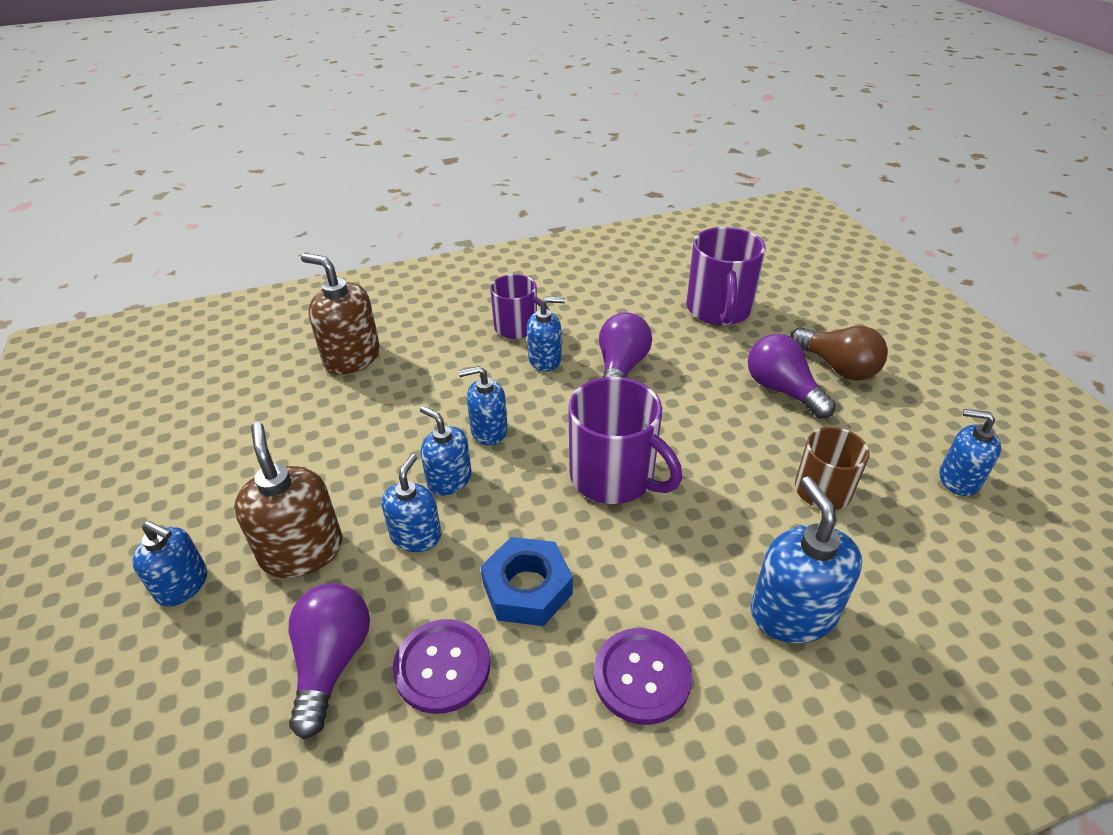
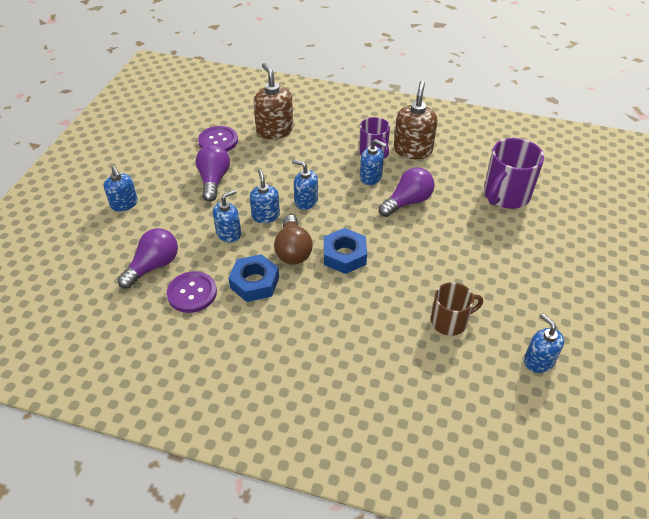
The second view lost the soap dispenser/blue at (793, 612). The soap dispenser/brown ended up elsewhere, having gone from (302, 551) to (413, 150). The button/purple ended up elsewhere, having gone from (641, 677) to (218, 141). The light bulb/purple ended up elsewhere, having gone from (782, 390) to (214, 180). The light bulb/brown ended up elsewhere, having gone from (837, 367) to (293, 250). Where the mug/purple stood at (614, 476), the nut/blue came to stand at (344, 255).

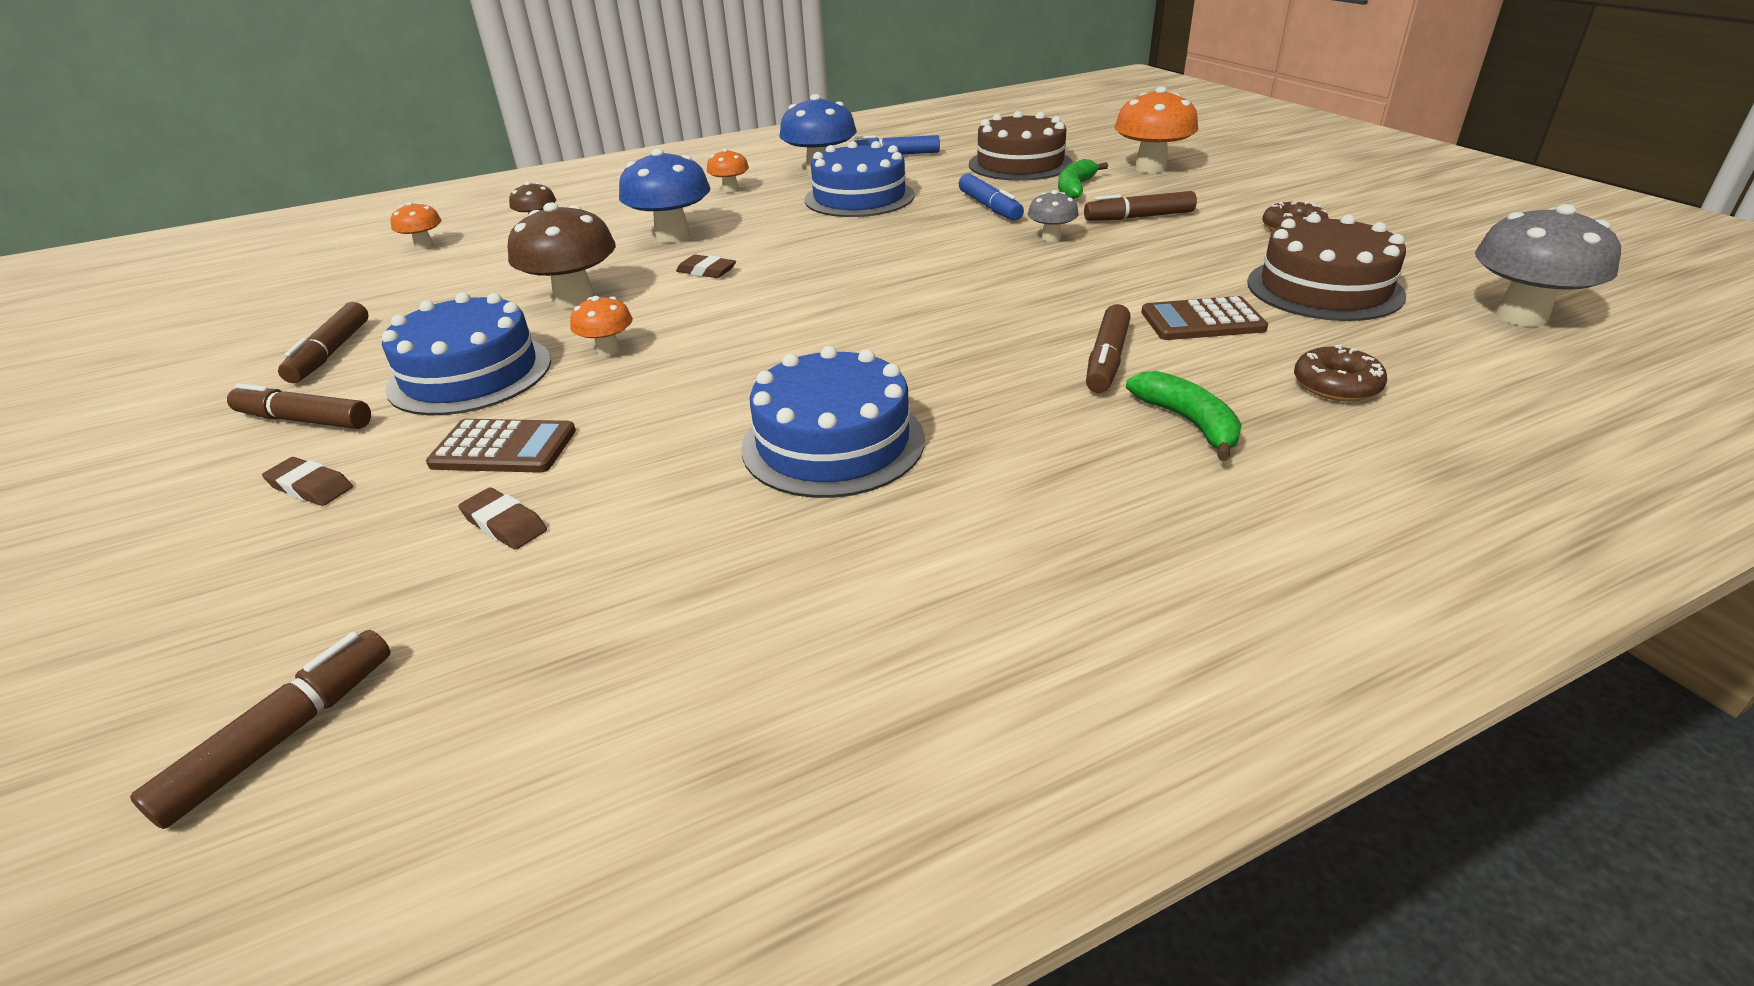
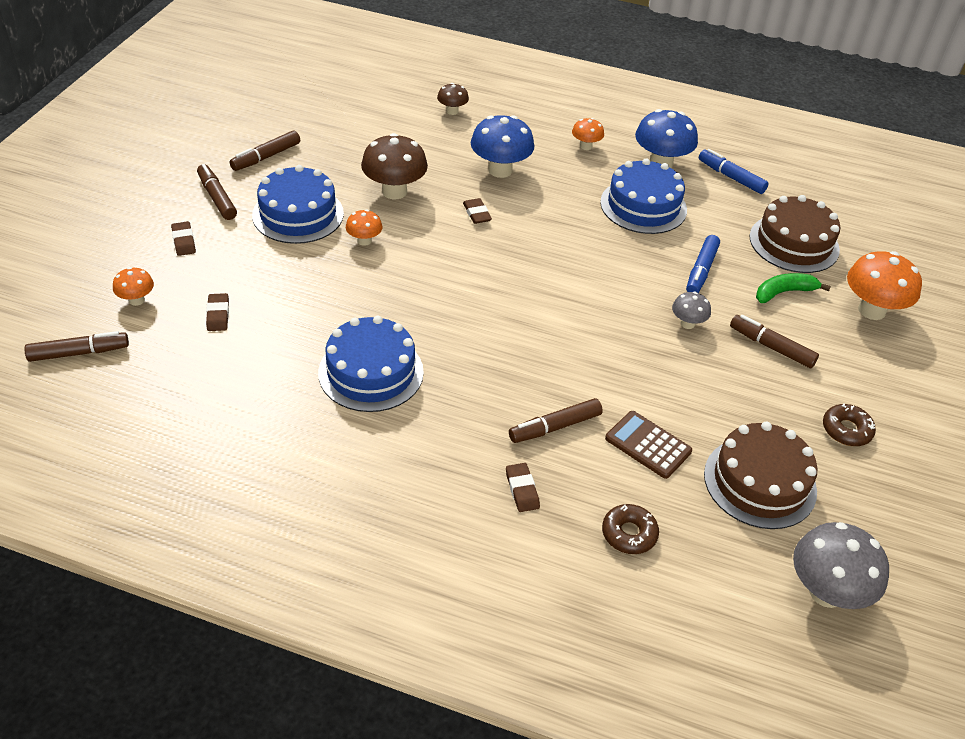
The second view lost the calculator/brown at (503, 448). The mushroom/orange ended up elsewhere, having gone from (424, 246) to (136, 300). Where the banana/green stood at (1188, 423), the eraser/brown came to stand at (522, 490).

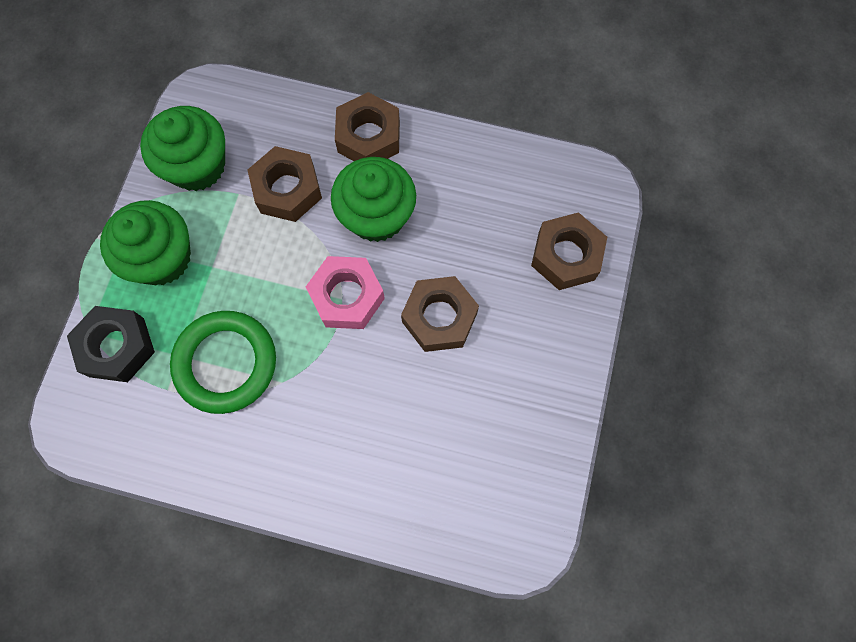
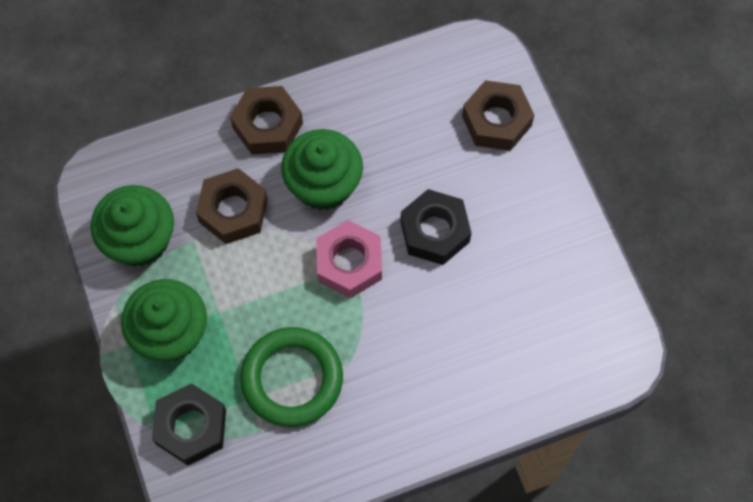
What was the nut/brown at (439, 318) turned into the nut/black at (435, 231).

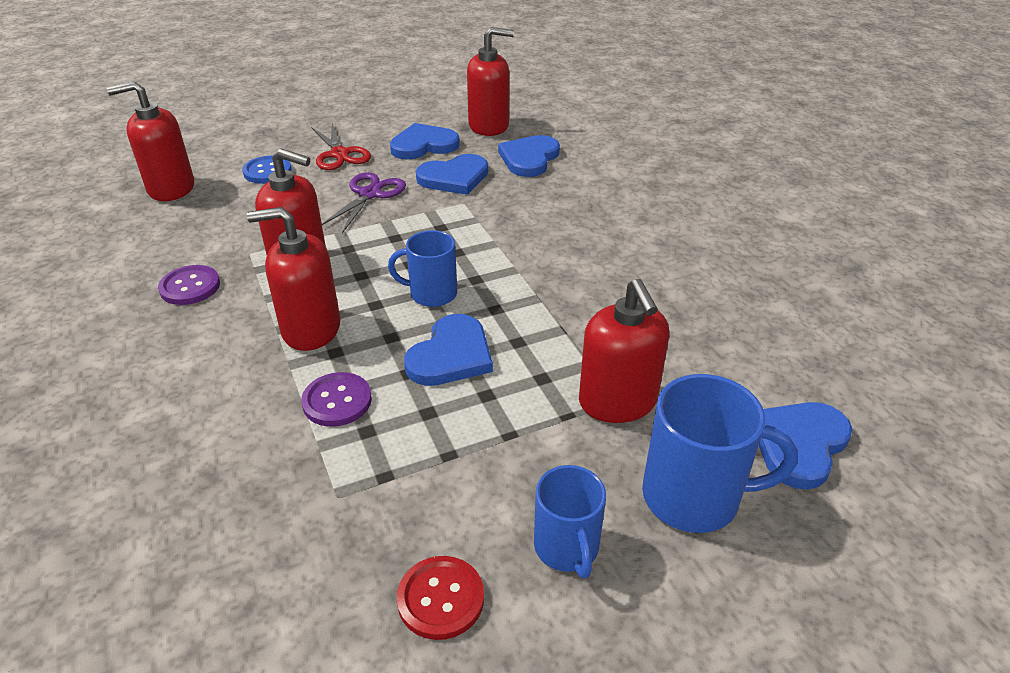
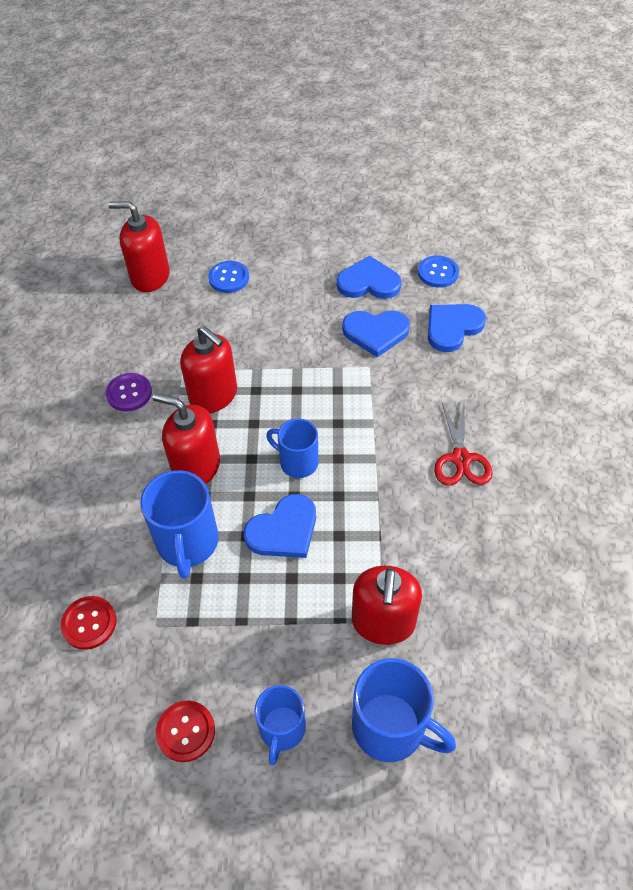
The second view lost the scissors/purple at (370, 194). The second view lost the heart/blue at (799, 444). The second view gained the button/red at (89, 623). The scissors/red ended up elsewhere, having gone from (339, 154) to (460, 458). Where the button/purple stood at (337, 401), the mug/blue came to stand at (187, 543). Where the soap dispenser/red stood at (489, 126), the button/blue came to stand at (438, 273).

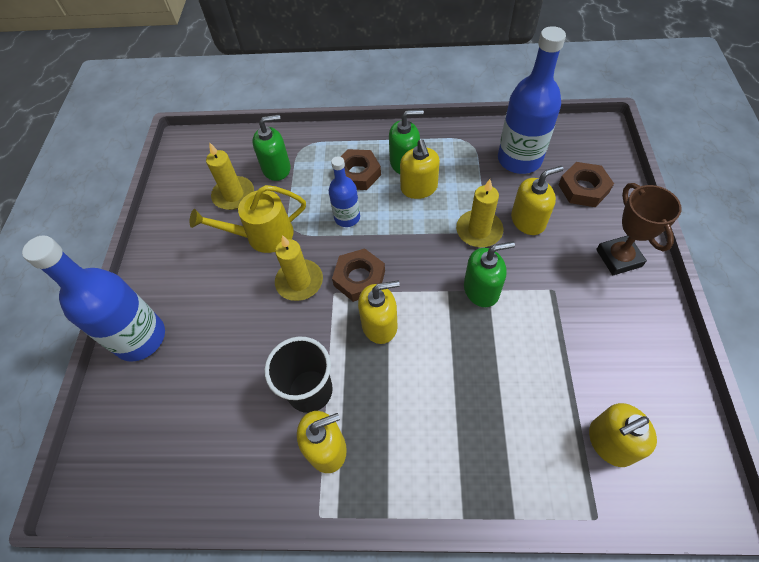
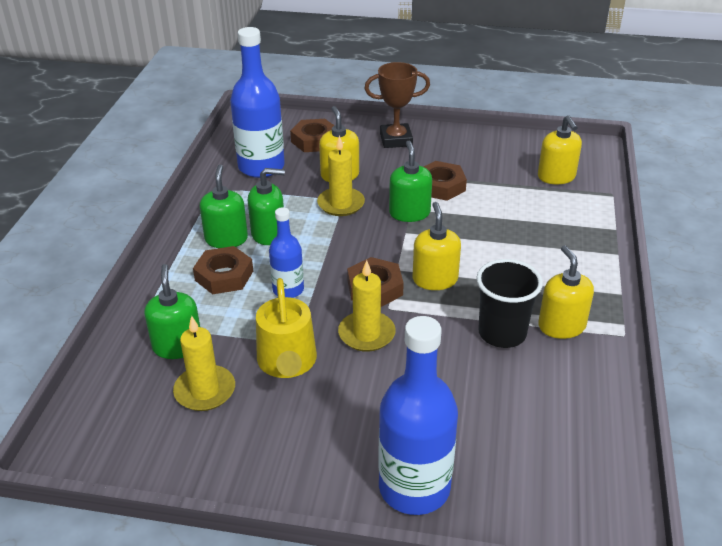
The second view gained the nut/brown at (440, 186). What was the soap dispenser/yellow at (419, 188) turned into the soap dispenser/green at (268, 233).

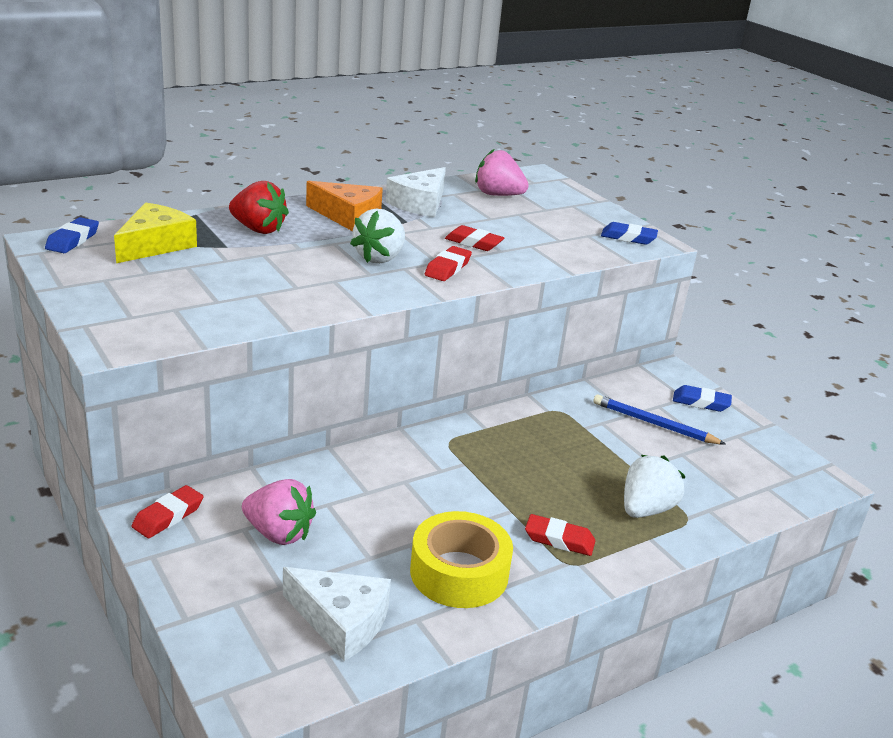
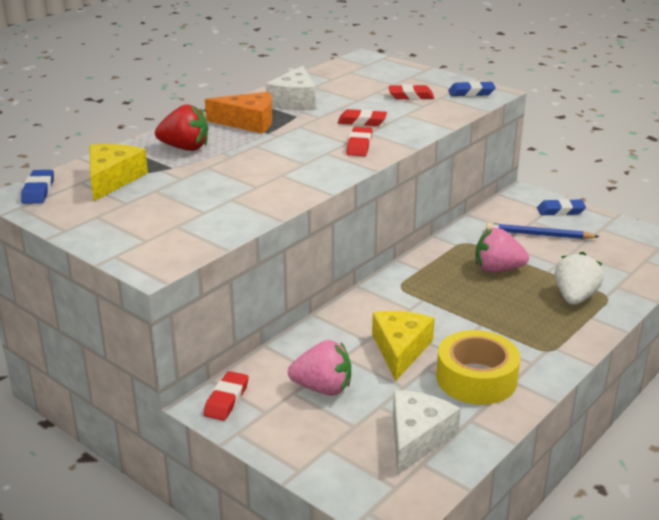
The second view lost the strawberry/white at (380, 258). The second view gained the cheese/yellow at (400, 349). The strawberry/pink ended up elsewhere, having gone from (498, 195) to (497, 269). The eraser/red ended up elsewhere, having gone from (559, 540) to (411, 96). The cheese/white at (341, 621) ended up facing another way, 75 degrees counterclockwise from before.

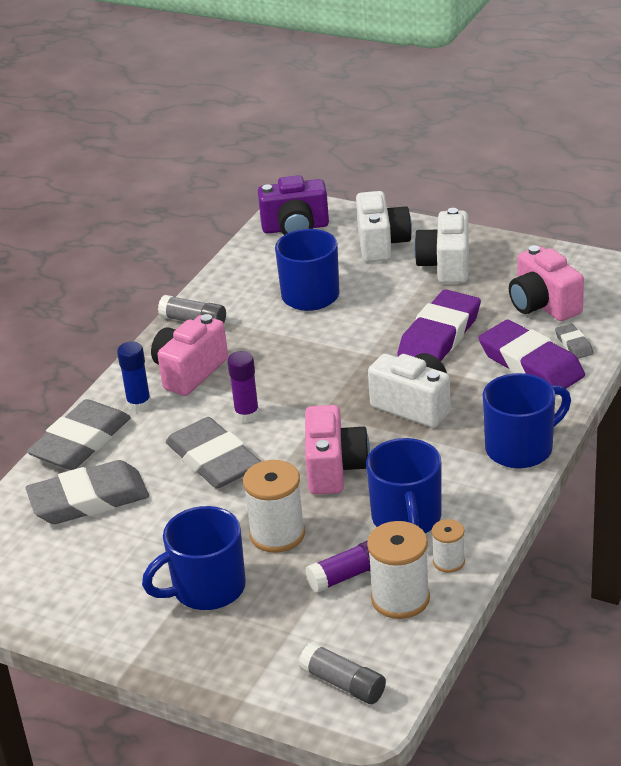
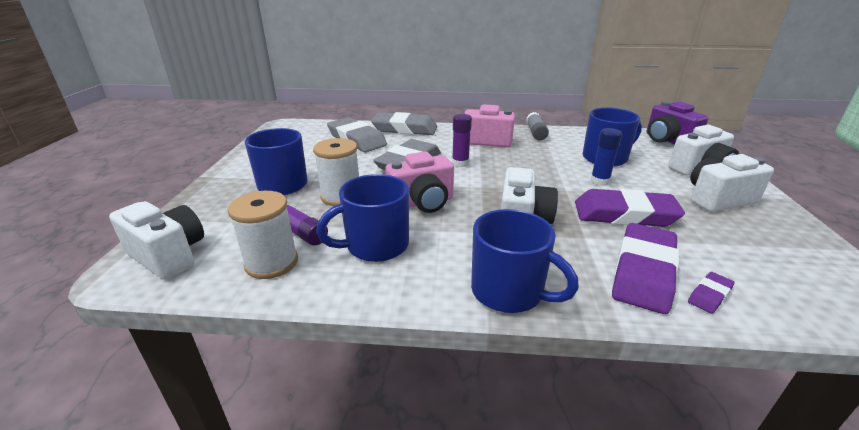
The second view lost the spool/white at (449, 562). The second view lost the camera/pink at (543, 305). The glue stick/blue ended up elsewhere, having gone from (139, 404) to (599, 181). Where the glue stick/grey stood at (343, 683), the camera/white came to stand at (169, 256). What was the eraser/grey at (573, 344) turned into the eraser/purple at (709, 295).

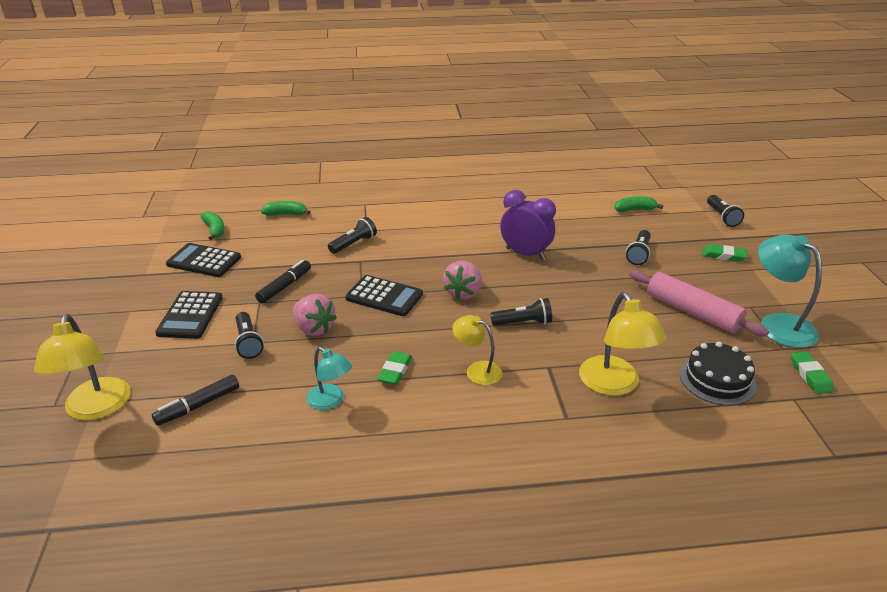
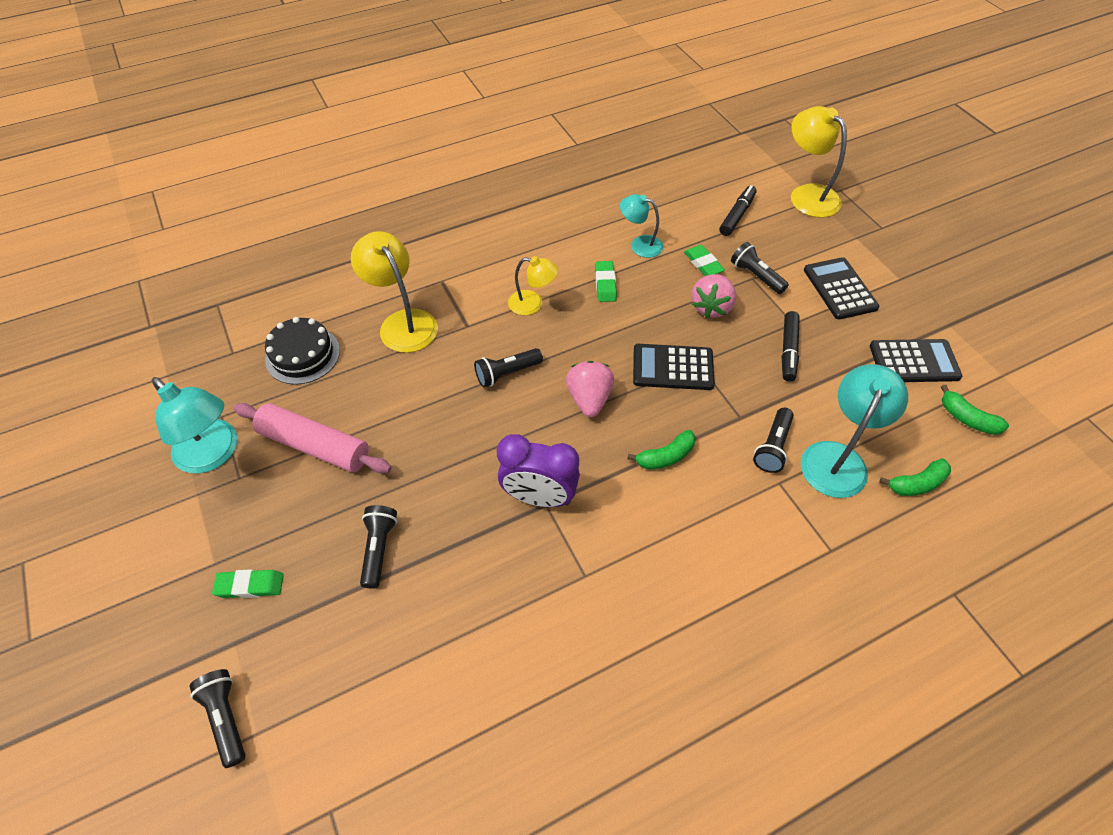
The second view gained the lamp/turquoise at (838, 458). The banana/green ended up elsewhere, having gone from (634, 210) to (665, 456). The eraser/green ended up elsewhere, having gone from (810, 375) to (703, 264). The strawberry/pink at (314, 328) ended up facing another way, 90 degrees counterclockwise from before.

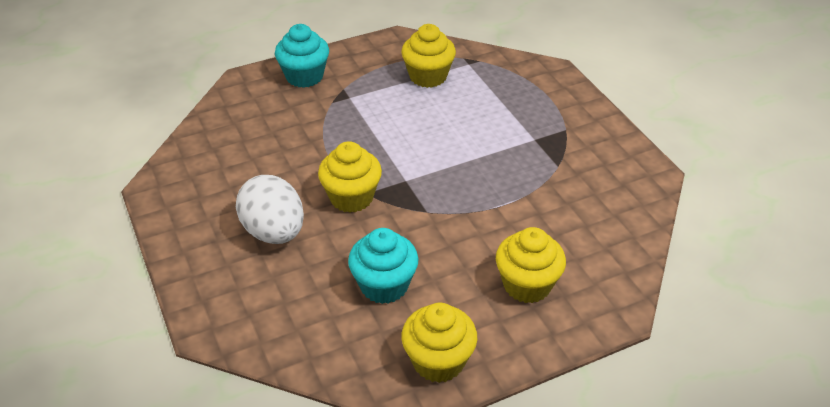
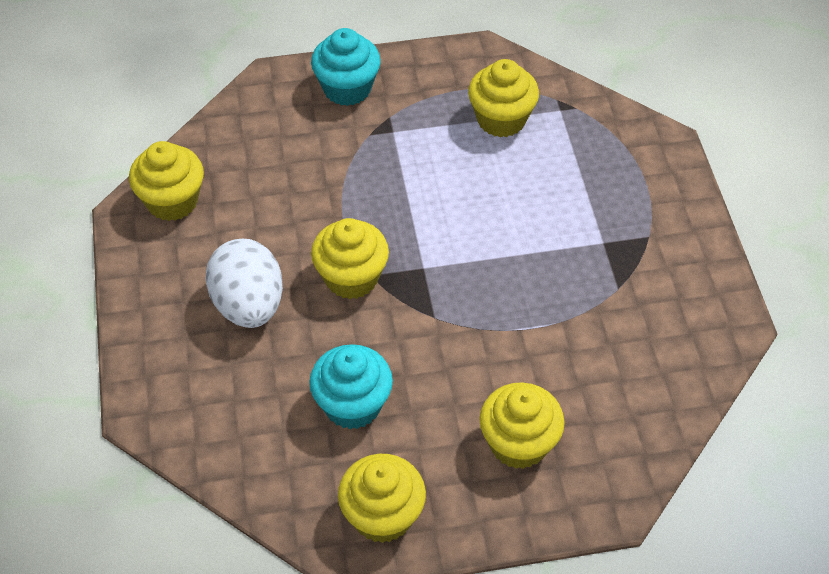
The second view gained the cupcake/yellow at (172, 201).

